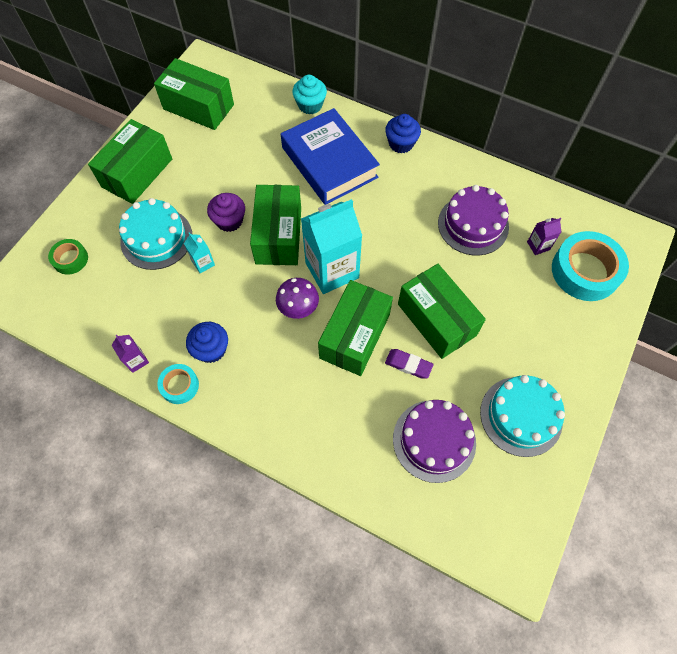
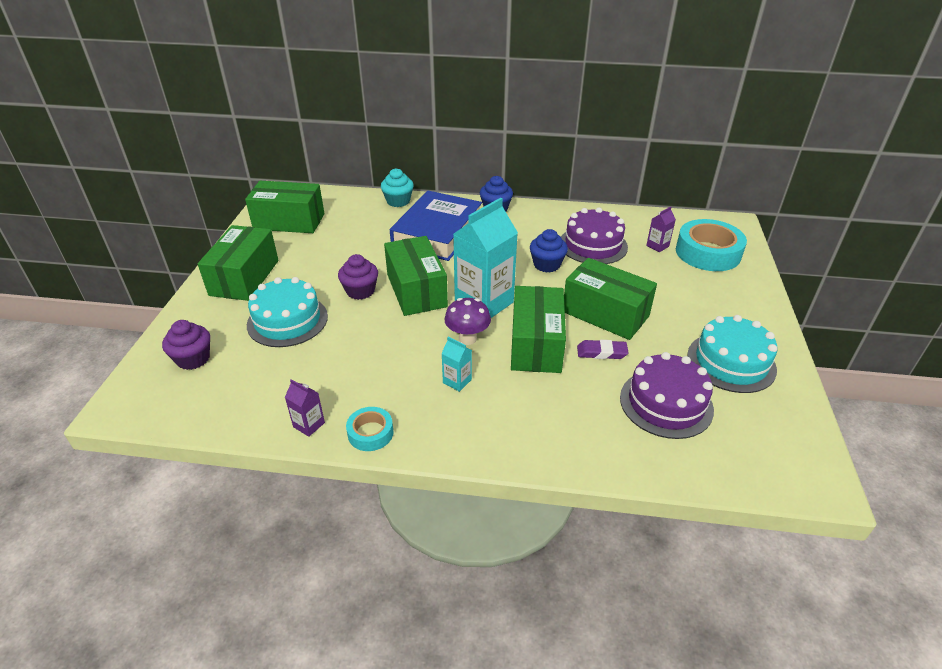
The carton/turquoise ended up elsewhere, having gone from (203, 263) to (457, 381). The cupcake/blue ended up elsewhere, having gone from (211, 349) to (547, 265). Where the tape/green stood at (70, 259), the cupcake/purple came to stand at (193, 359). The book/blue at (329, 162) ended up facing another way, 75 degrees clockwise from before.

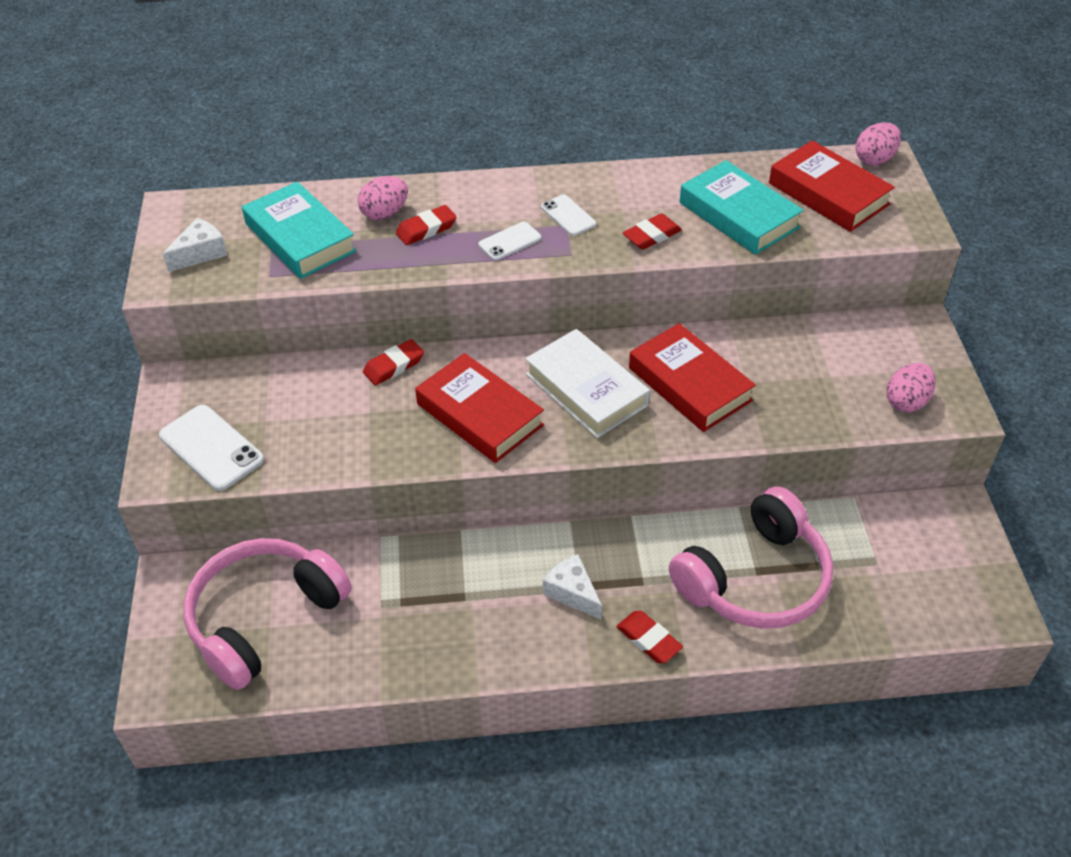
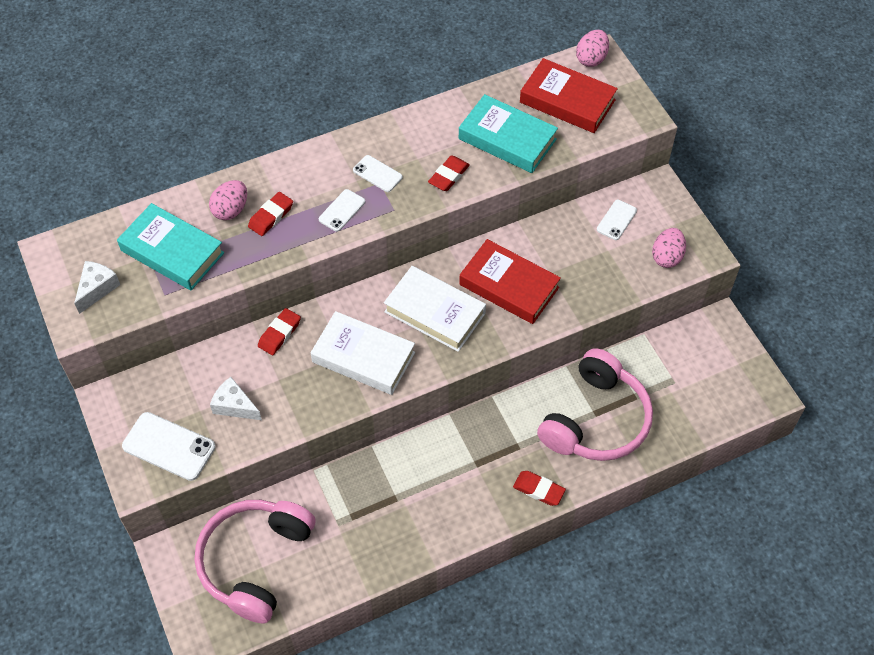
The second view gained the phone/white at (616, 220). The cheese/white ended up elsewhere, having gone from (572, 592) to (235, 406). What was the book/red at (480, 414) turned into the book/white at (363, 357).

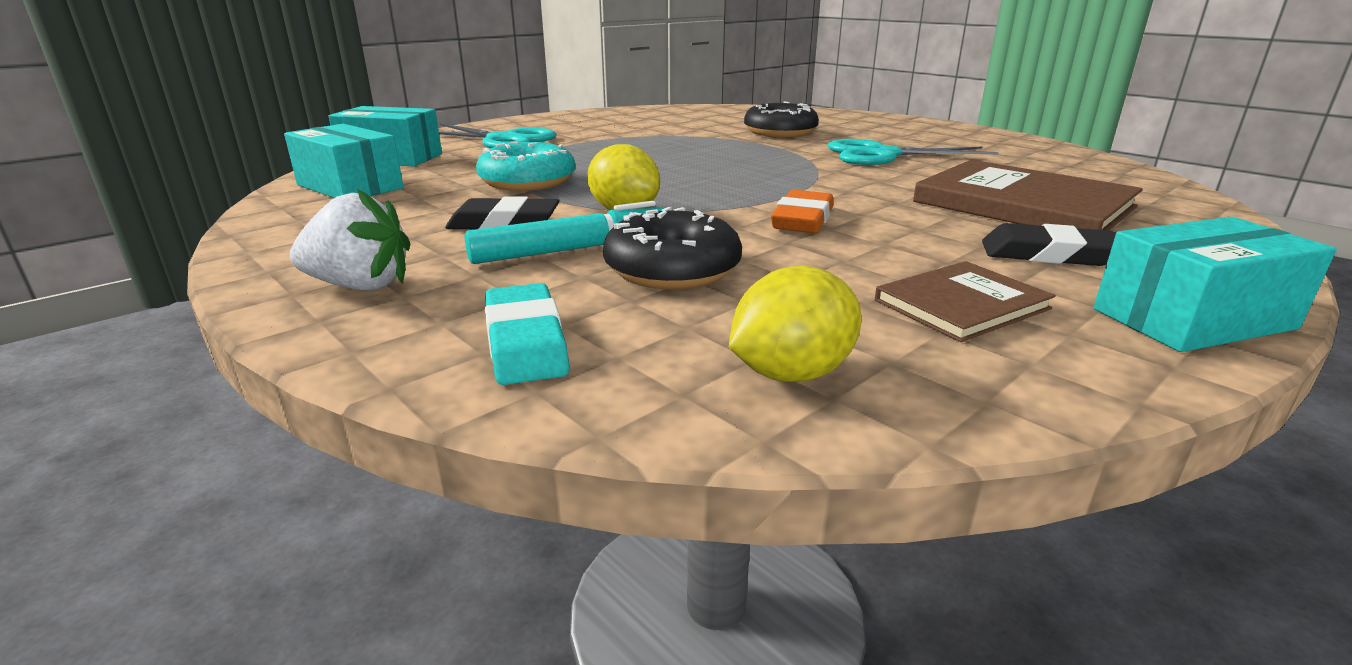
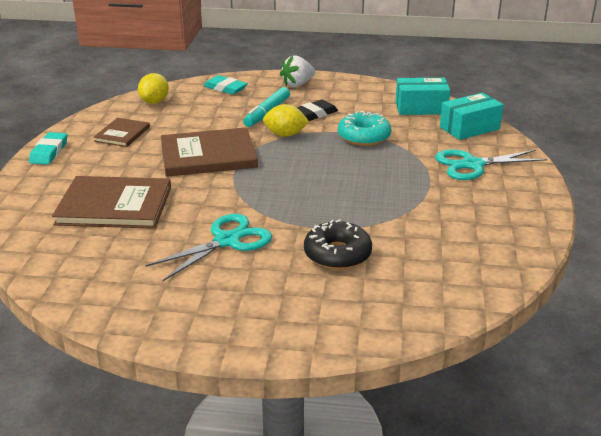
The second view lost the donut/black at (672, 269). The second view lost the eraser/black at (1048, 254). Where the eraser/orange stood at (803, 220), the book/brown came to stand at (208, 155). Where the box/turquoise stood at (1193, 319), the eraser/turquoise came to stand at (49, 152).

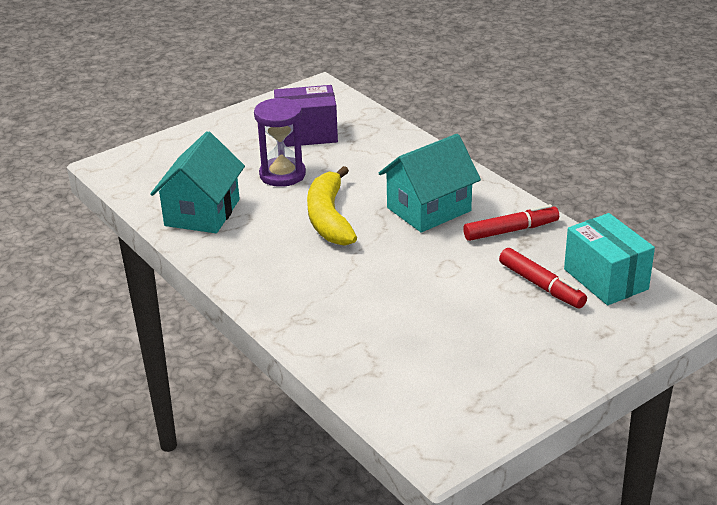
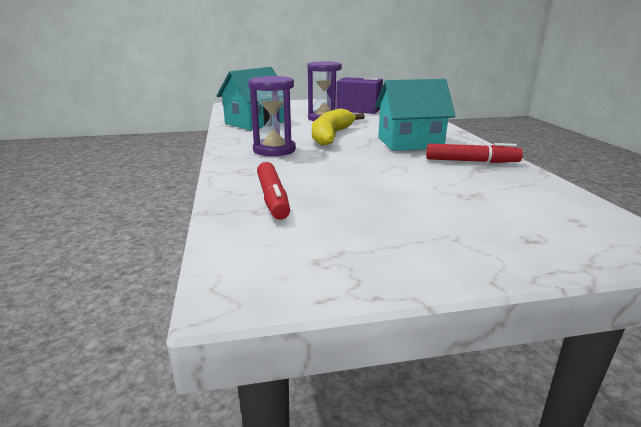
The second view lost the box/turquoise at (605, 279). The second view gained the hourglass/purple at (274, 150). The marker/red ended up elsewhere, having gone from (541, 285) to (273, 198).

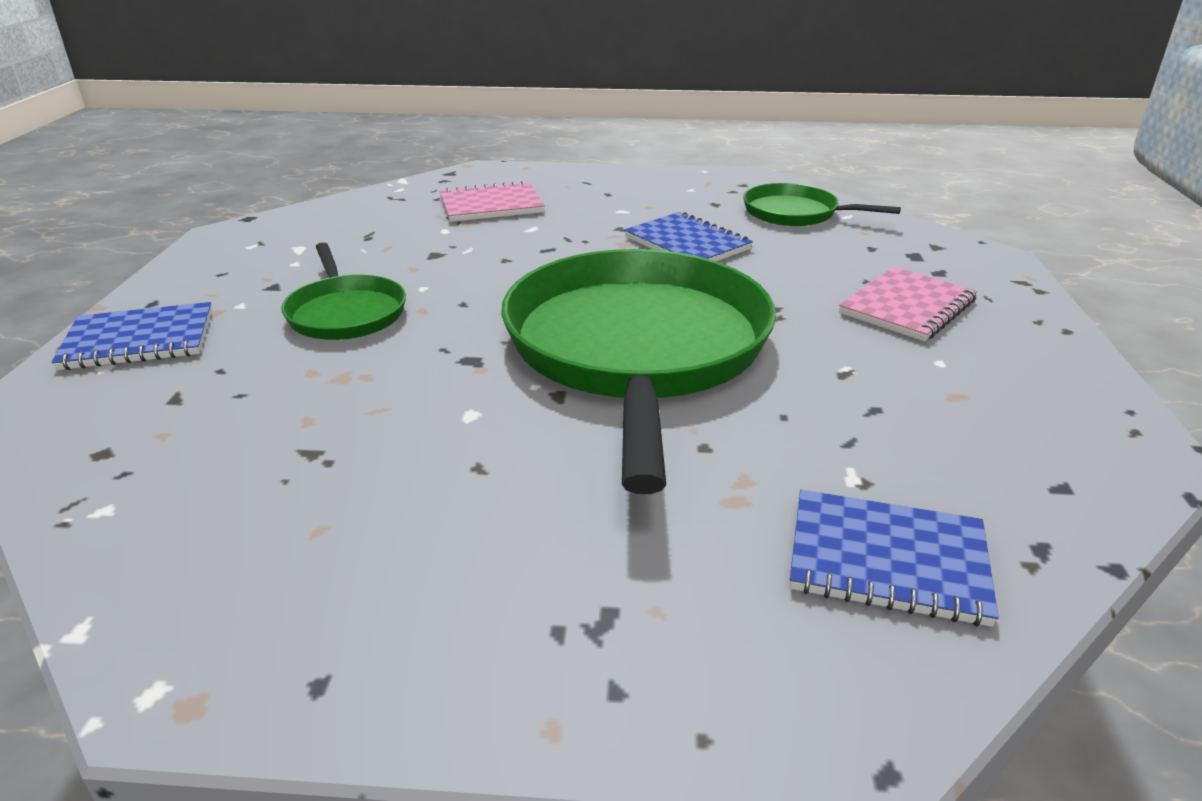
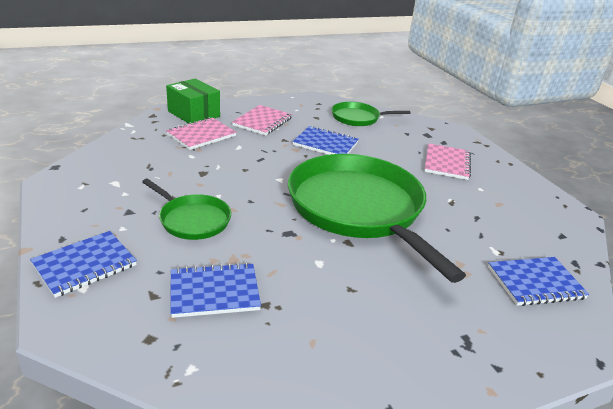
The second view gained the box/green at (194, 114). The second view gained the notebook/blue at (214, 292). The second view gained the notebook/pink at (262, 122).

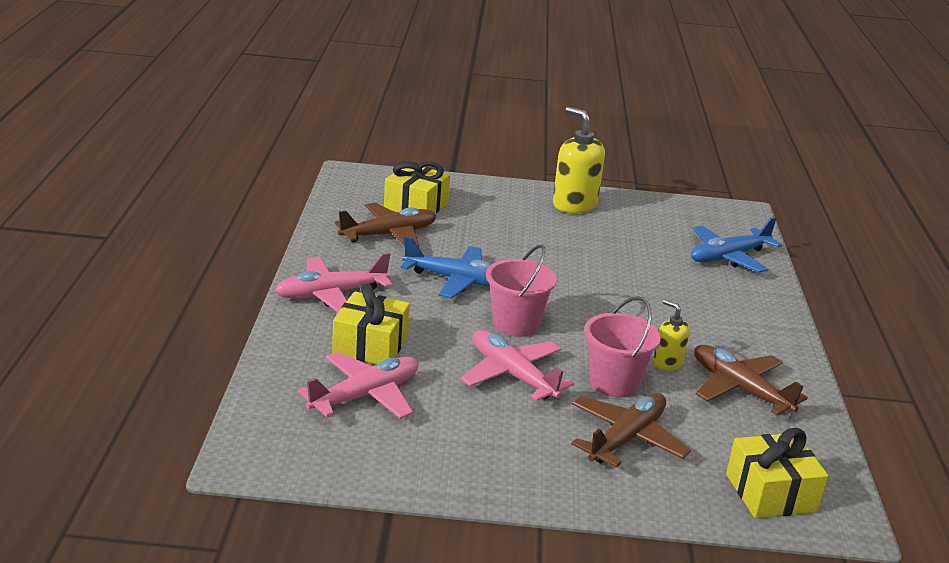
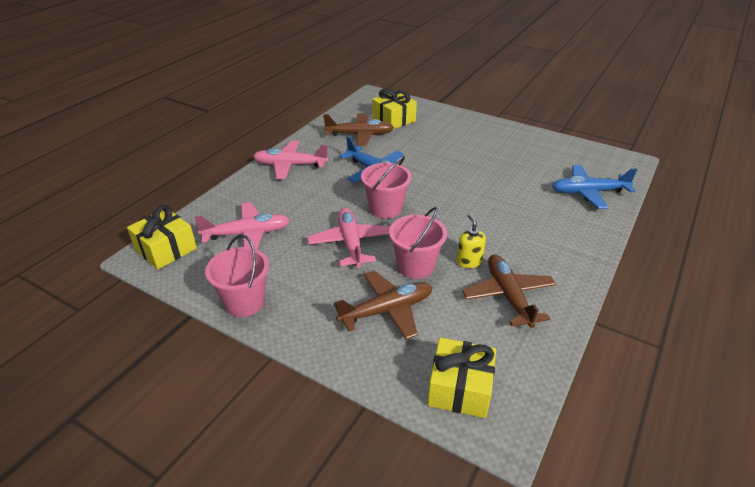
The second view lost the soap dispenser/yellow at (574, 205). The second view gained the bucket/pink at (244, 302). The gift/yellow ended up elsewhere, having gone from (370, 345) to (166, 249).

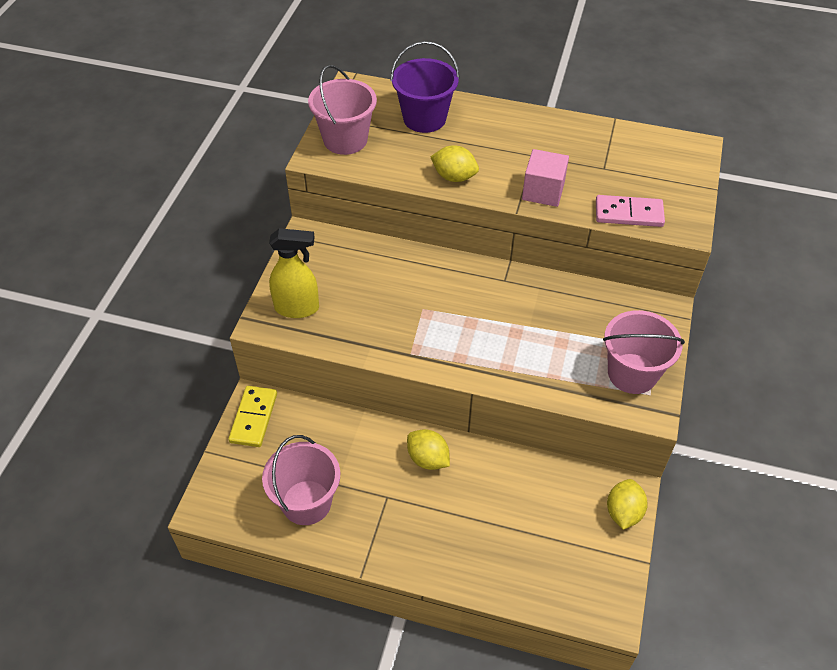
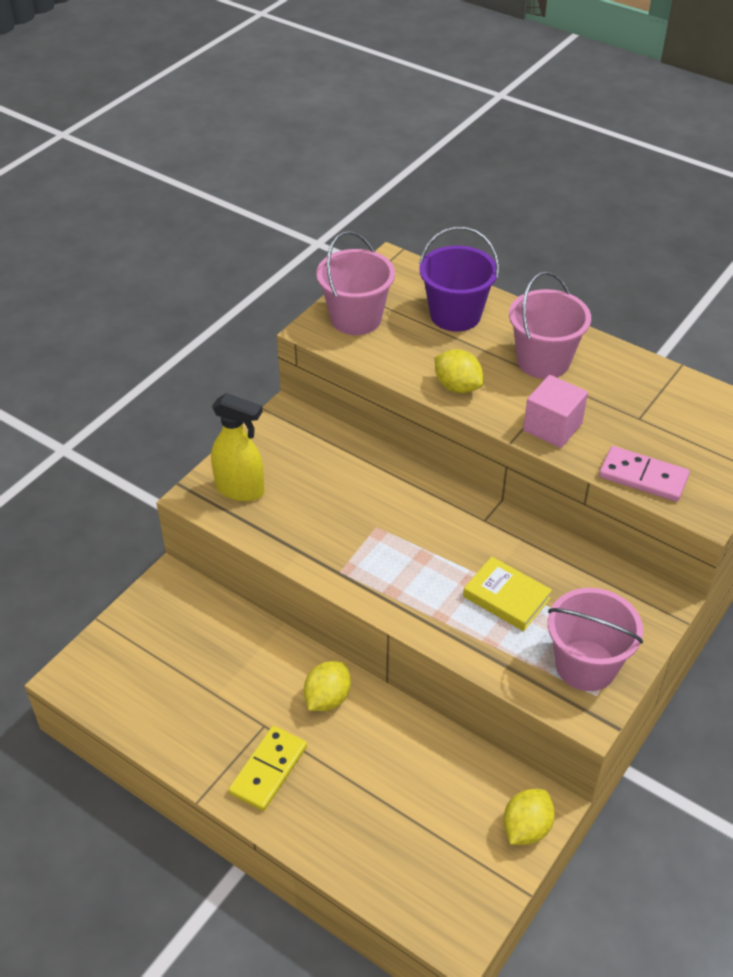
The second view gained the book/yellow at (506, 597). The domino/yellow ended up elsewhere, having gone from (253, 418) to (268, 770). The bucket/pink ended up elsewhere, having gone from (306, 502) to (543, 361). The lemon/yellow at (428, 459) ended up facing another way, 60 degrees clockwise from before.

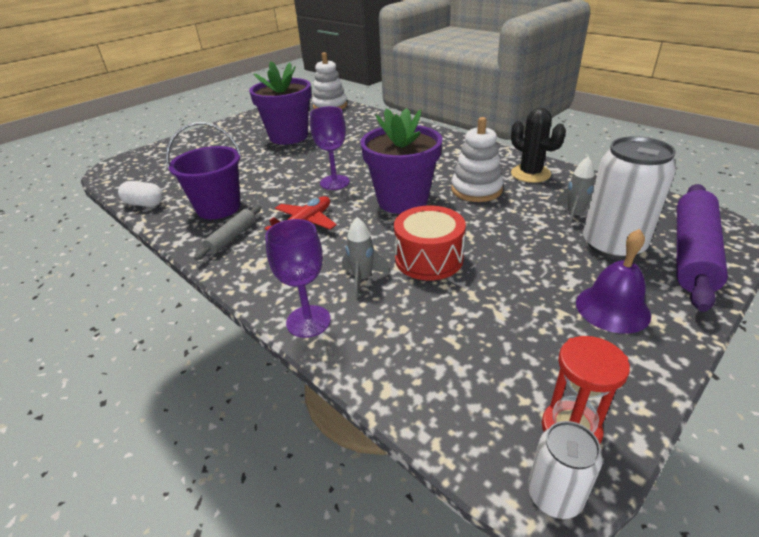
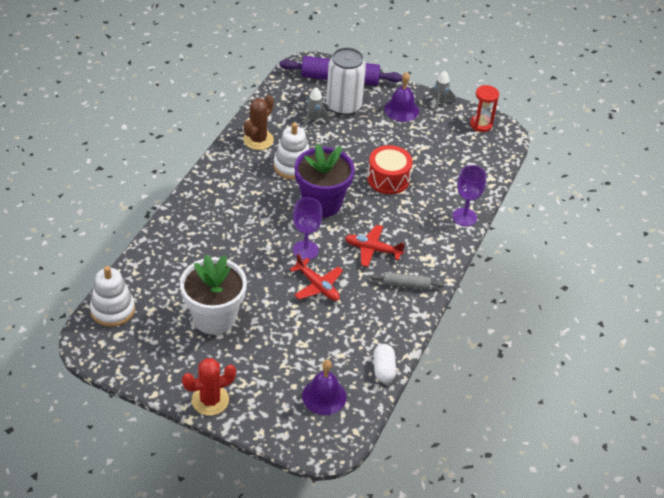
The second view lost the bucket/purple at (218, 207). The second view lost the can/white at (554, 495). The second view gained the cactus/red at (210, 400). The second view gained the plane/red at (318, 286). The second view gained the bell/purple at (324, 396). The rocket/grey ended up elsewhere, having gone from (363, 279) to (439, 103). What was the flower pot/purple at (289, 136) turned into the flower pot/white at (214, 317). What was the cactus/black at (530, 174) turned into the cactus/brown at (258, 140).

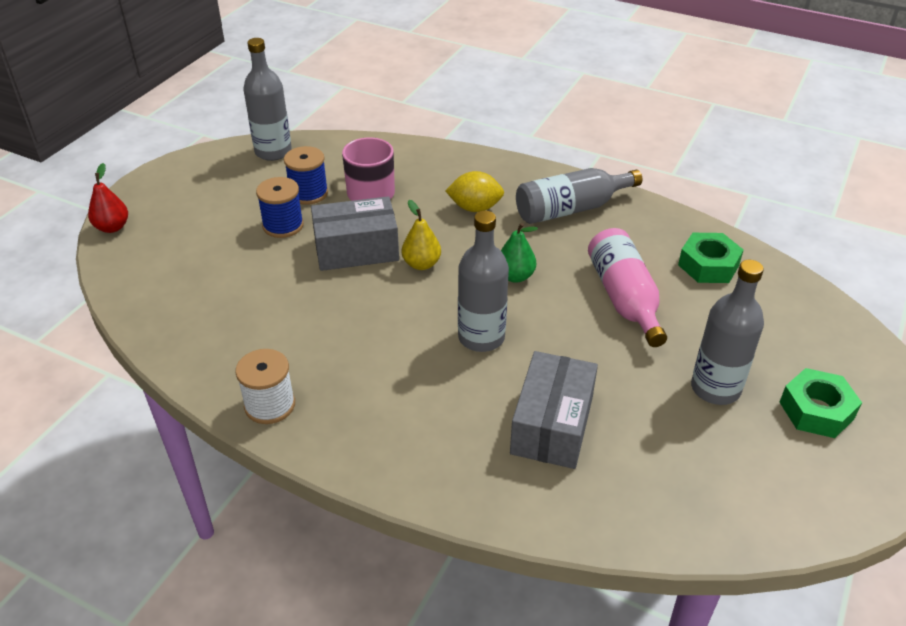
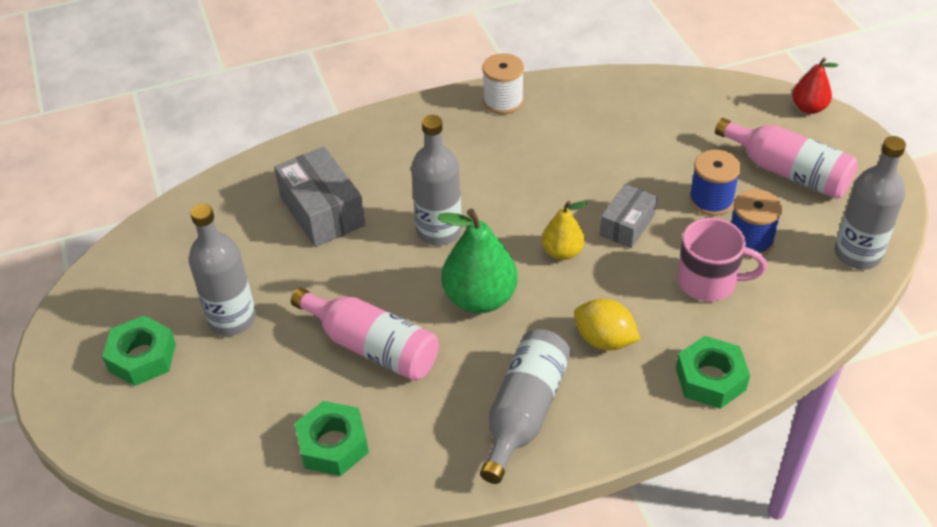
The second view gained the nut/green at (710, 379). The second view gained the bottle/pink at (788, 172). The lemon/yellow at (475, 208) ended up facing another way, 75 degrees clockwise from before. The size of the box/grey at (356, 249) changed by a factor of 0.63. The size of the pear/green at (515, 276) changed by a factor of 1.72.

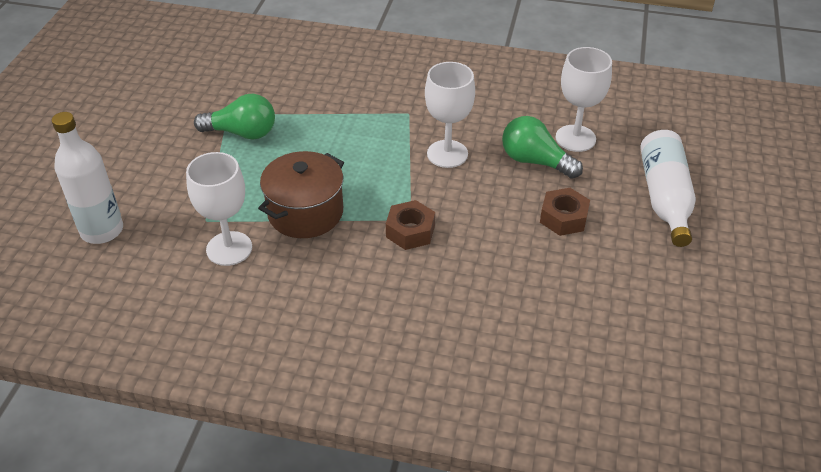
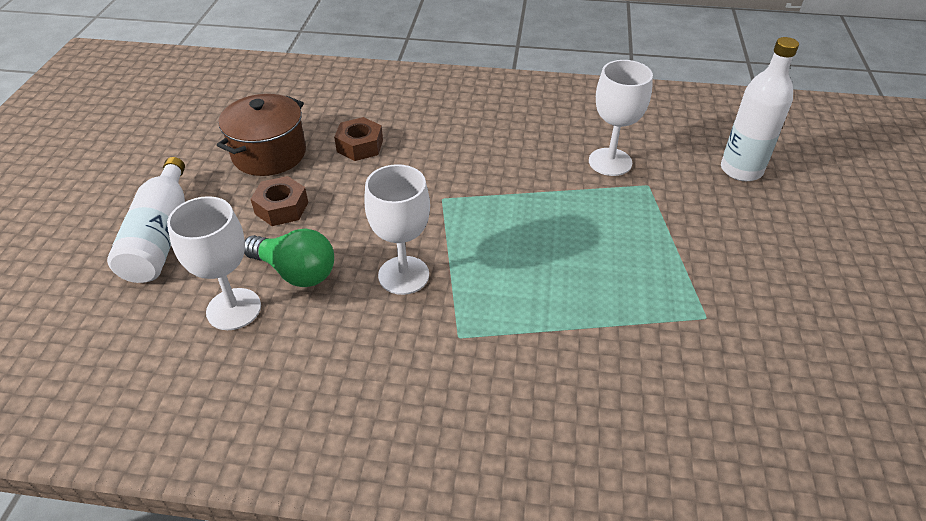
The second view lost the light bulb/green at (242, 133). The pot/brown ended up elsewhere, having gone from (305, 212) to (269, 154). The nut/brown ended up elsewhere, having gone from (410, 231) to (360, 146).

